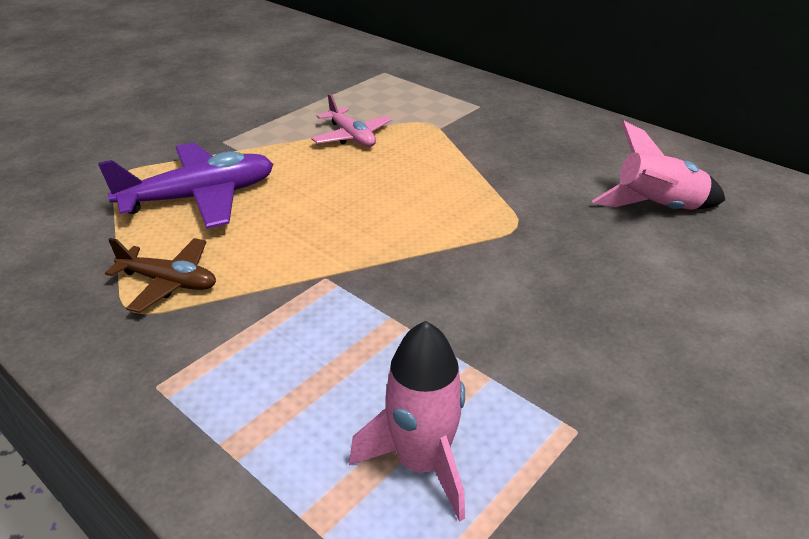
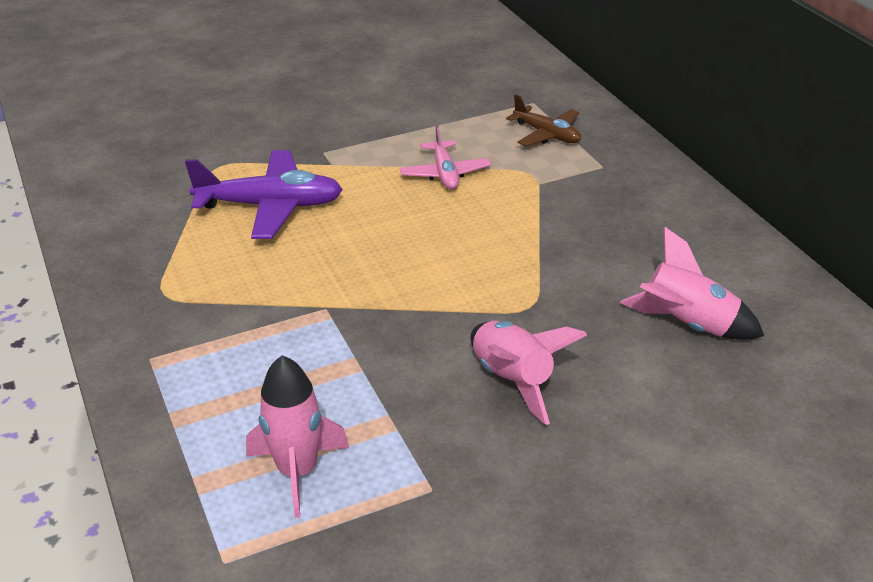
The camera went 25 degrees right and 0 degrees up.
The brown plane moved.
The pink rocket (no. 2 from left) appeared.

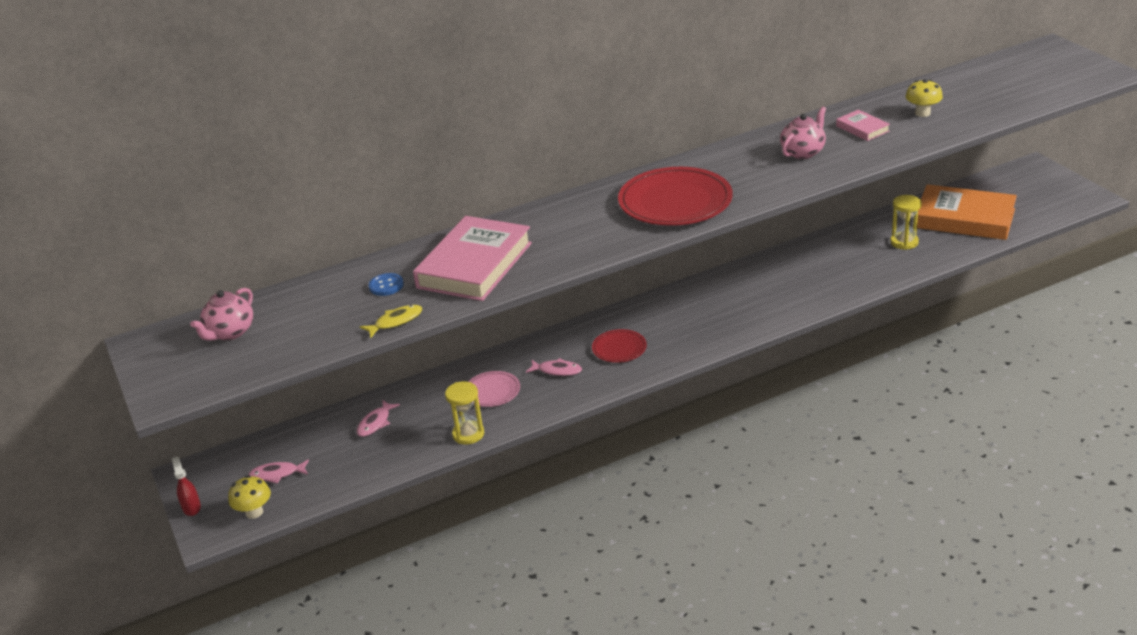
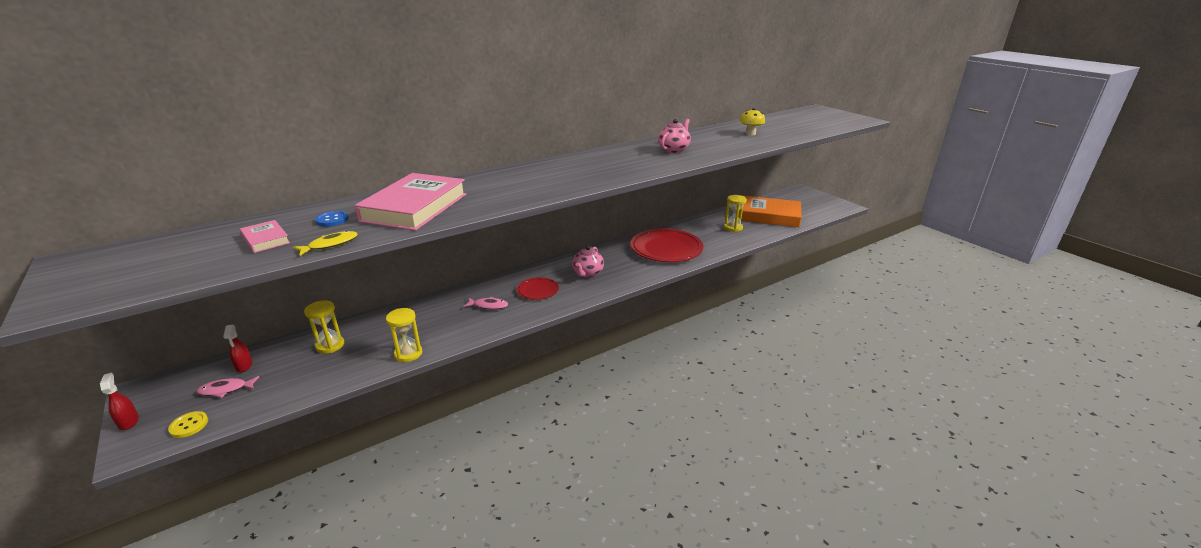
The camera went 10 degrees left and 5 degrees down.
The pink teapot (no. 1 from left) moved.
The yellow mushroom (no. 1 from left) was replaced by the yellow button.
The pink fish (no. 2 from left) was replaced by the yellow hourglass (no. 1 from left).
The pink plate disappeared.
The red plate (no. 2 from left) moved.
The pink book (no. 2 from left in the first image) moved.
The red spray bottle (no. 2 from left) appeared.

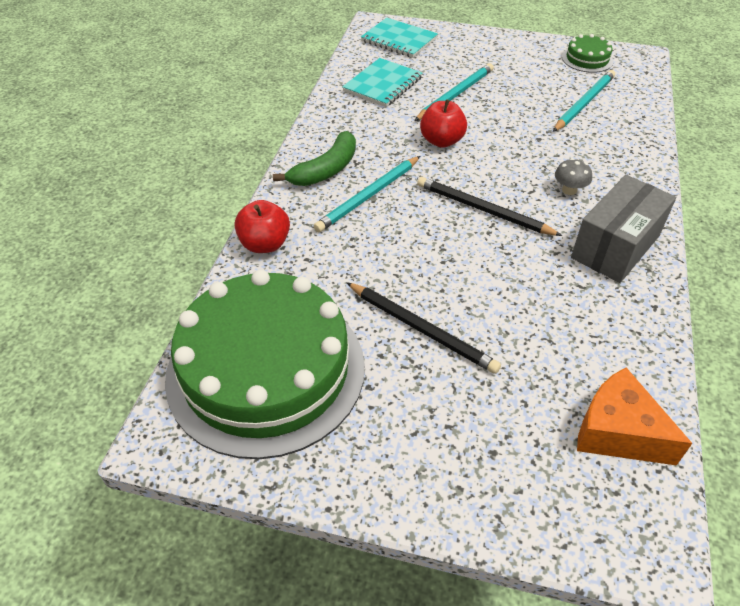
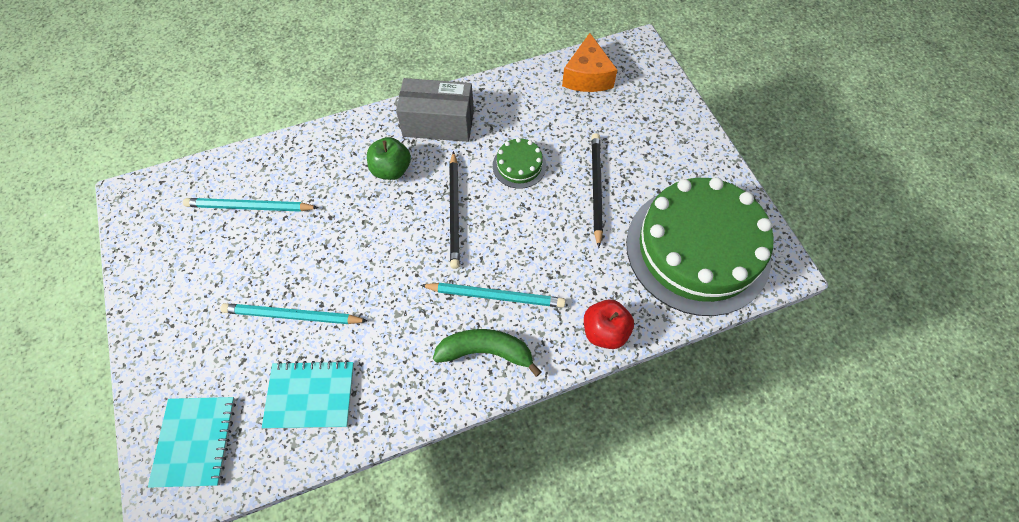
The camera went 125 degrees left and 15 degrees up.
The red apple (no. 2 from left) disappeared.
The grey mushroom was replaced by the green apple.
The green cake (no. 2 from left in the first image) moved.

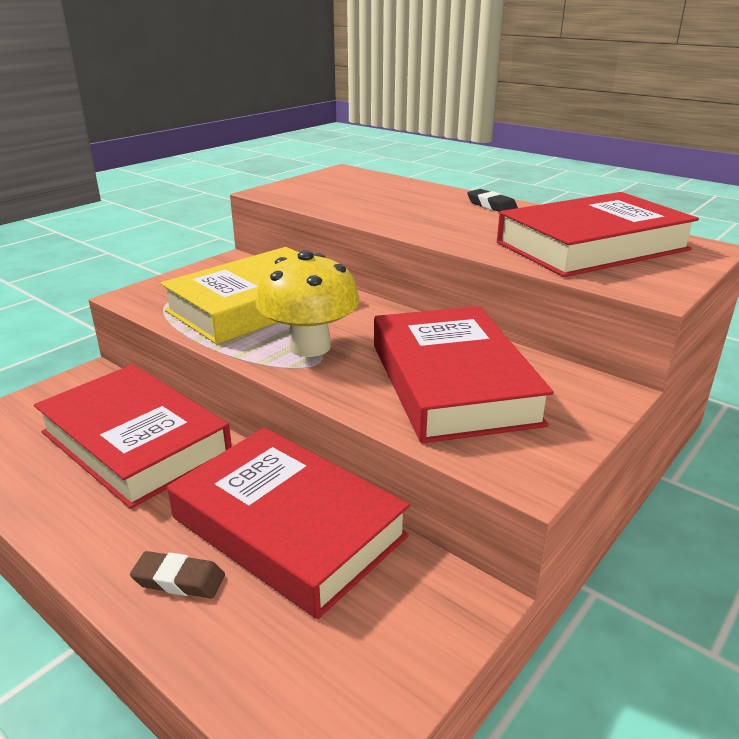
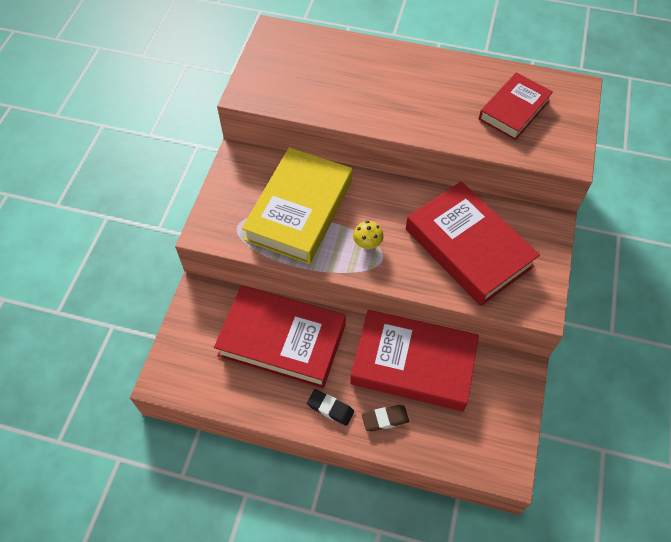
The camera went 25 degrees left and 30 degrees up.
The yellow mushroom changed to 0.46 times the size.
The black eraser moved.
The red book (no. 4 from left) changed to 0.61 times the size.

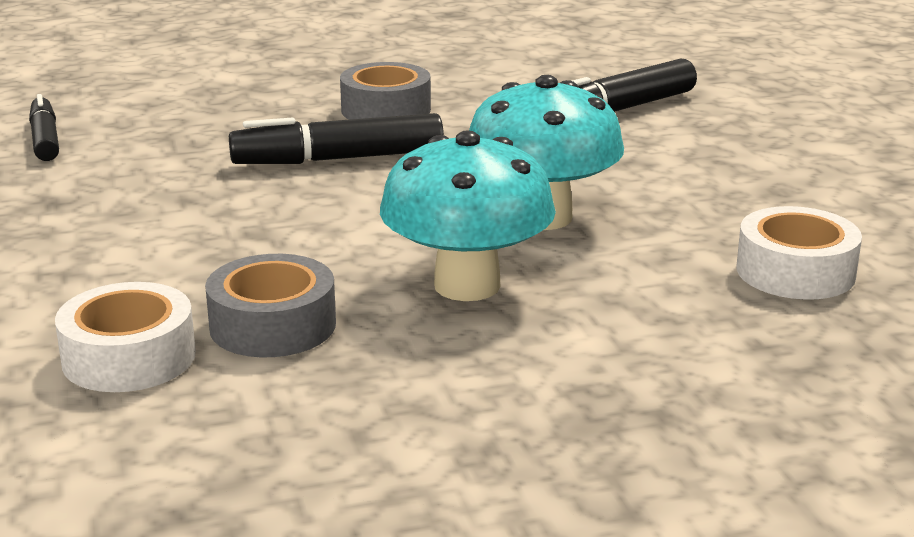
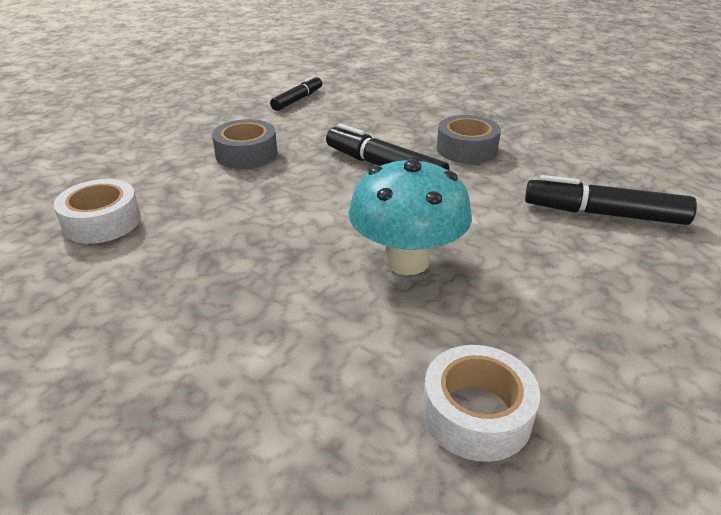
The camera went 50 degrees right and 10 degrees up.
The grey tape (no. 1 from left) moved.
The turquoise mushroom (no. 1 from left) disappeared.

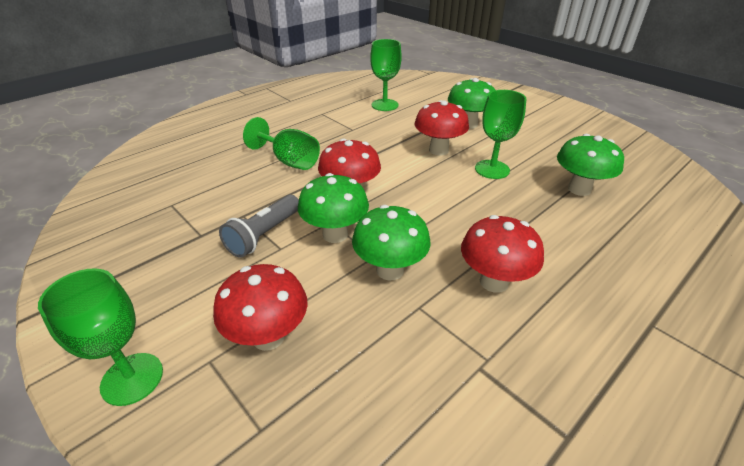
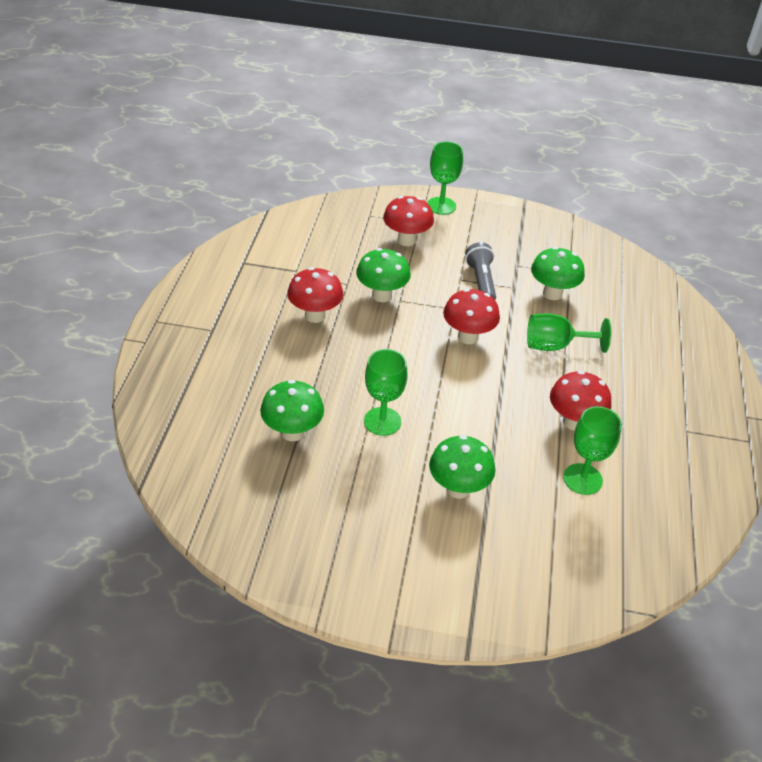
The camera went 140 degrees right and 5 degrees up.
The green mushroom (no. 1 from left in the first image) moved.
The red mushroom (no. 3 from left in the first image) moved.

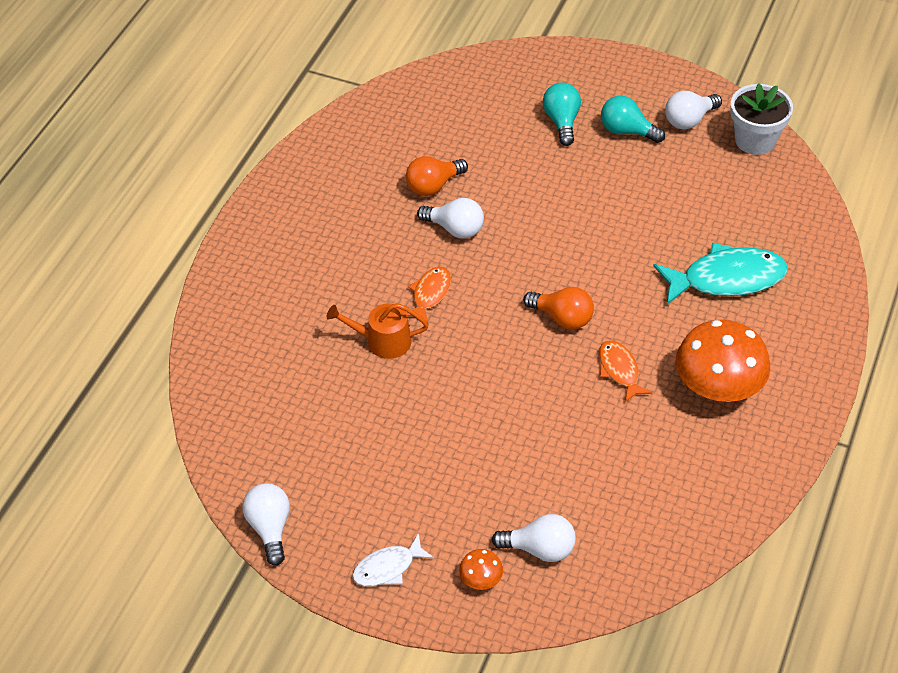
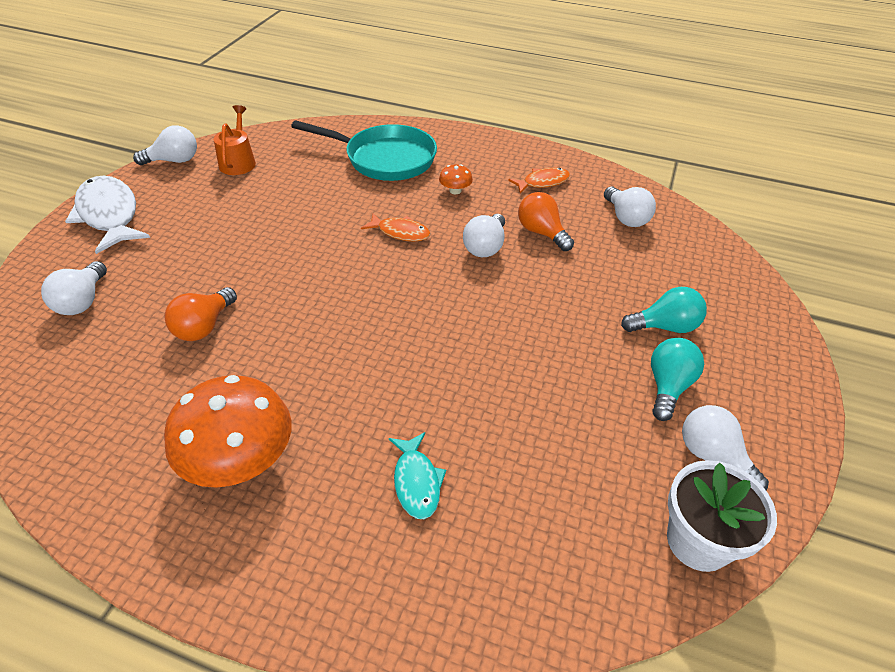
The camera went 85 degrees right and 5 degrees down.
The orange watering can moved.
The white fish changed to 1.81 times the size.
The orange mushroom (no. 1 from left in the first image) moved.
The orange light bulb (no. 2 from left in the first image) moved.
The orange fish (no. 2 from left) moved.
The turquoise fish changed to 0.55 times the size.
The turquoise pan appeared.
The white light bulb (no. 4 from left) appeared.

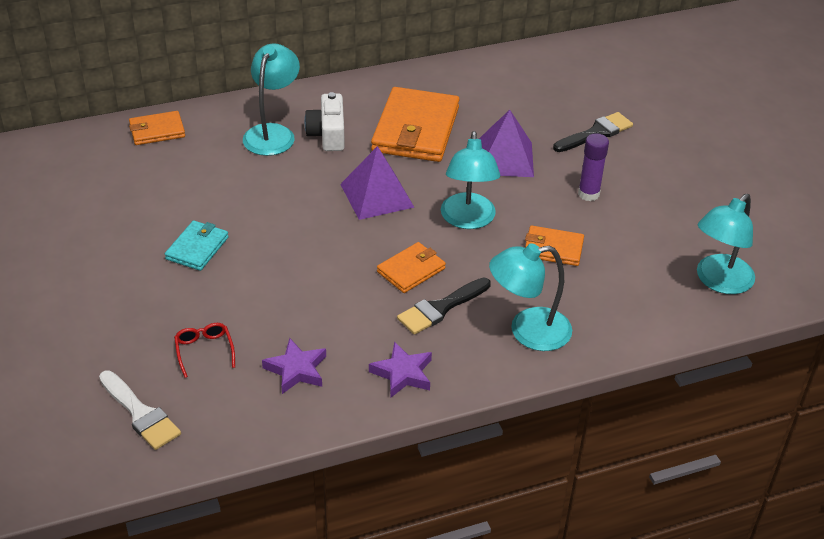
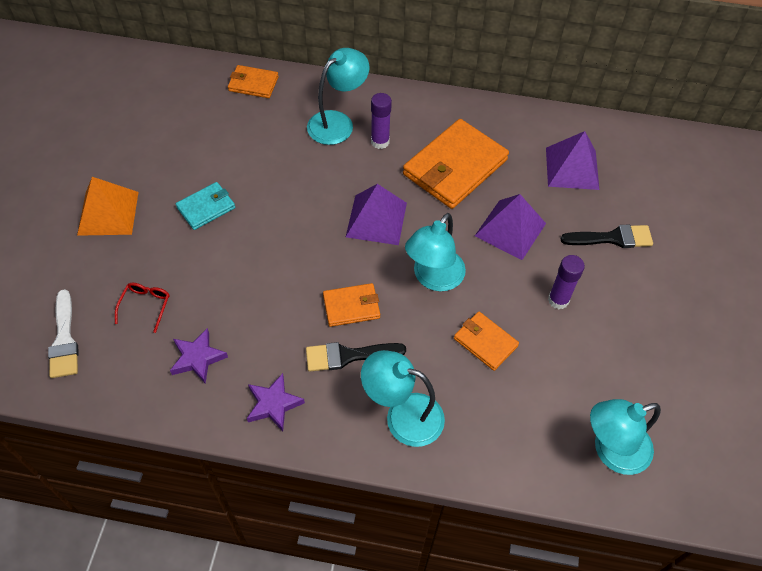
The camera went 30 degrees right and 15 degrees up.
The white camera was replaced by the purple glue stick (no. 1 from left).
The orange pyramid appeared.
The purple pyramid (no. 3 from left) appeared.

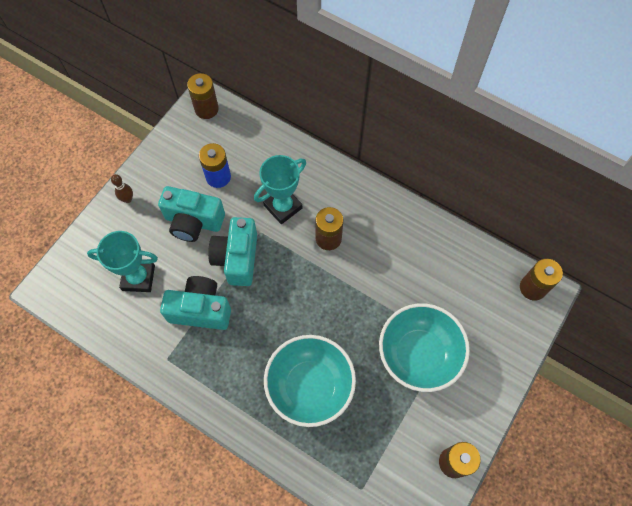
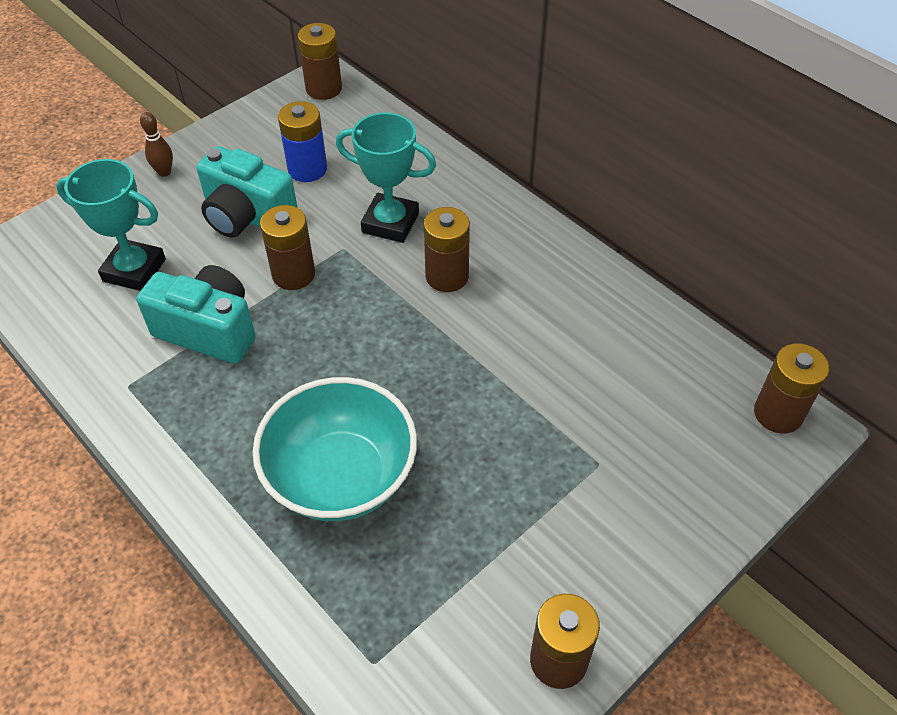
The camera went 15 degrees right and 15 degrees down.
The turquoise camera (no. 3 from left) was replaced by the brown battery (no. 1 from left).
The turquoise trophy (no. 2 from left) turned 45 degrees clockwise.
The turquoise bowl (no. 2 from left) disappeared.

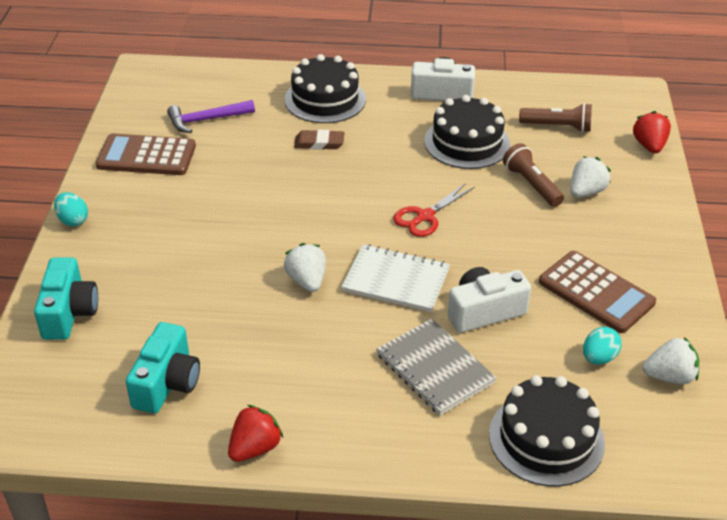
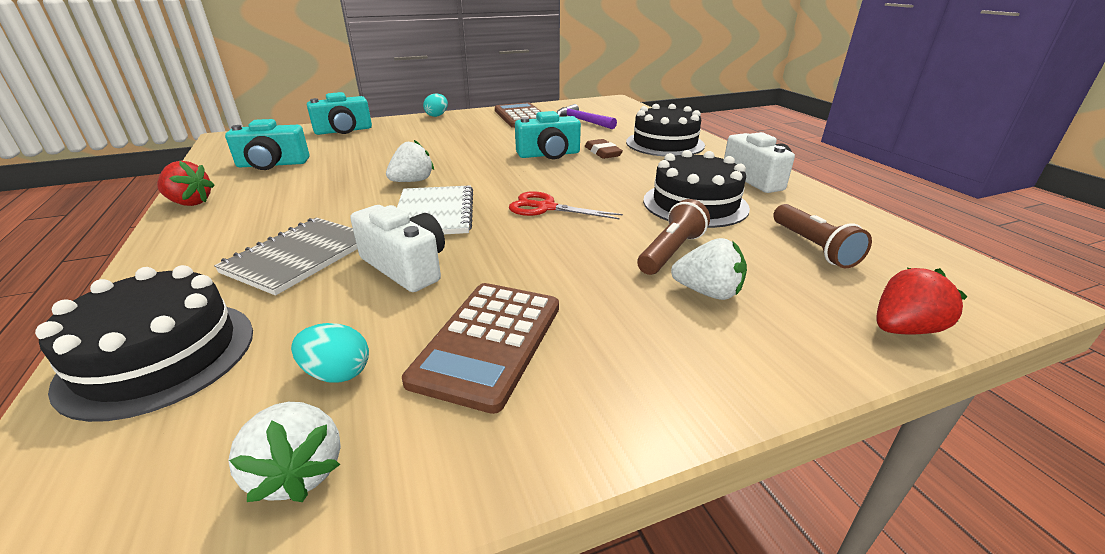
The camera went 65 degrees right and 10 degrees down.
The turquoise camera (no. 3 from left) appeared.

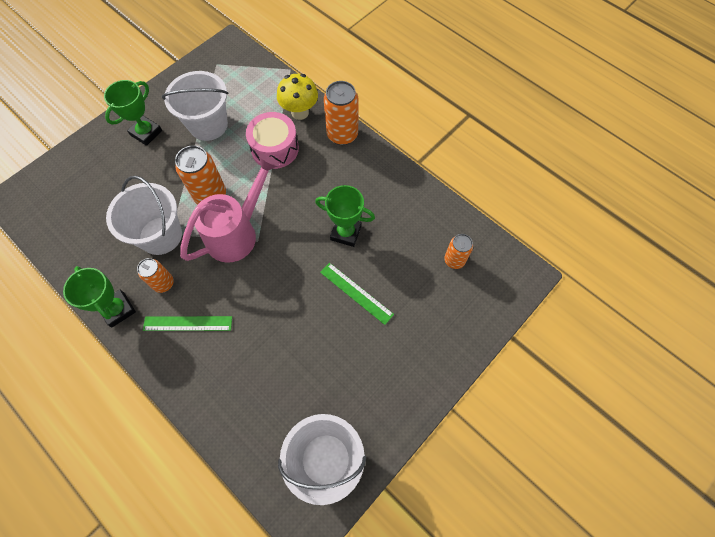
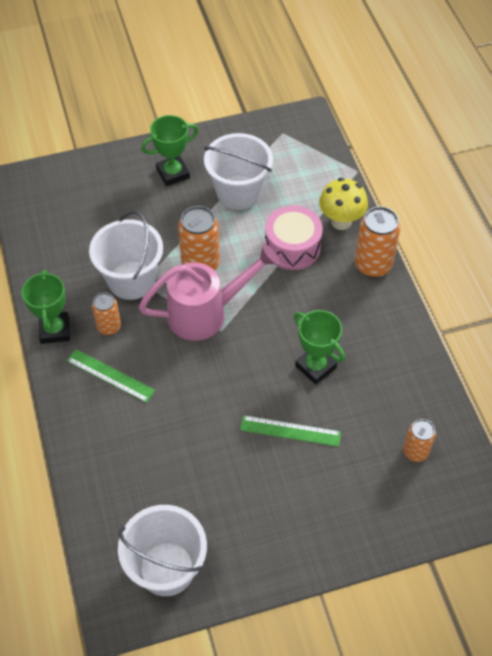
The camera went 30 degrees right and 10 degrees down.
The green ruler (no. 2 from left) turned 60 degrees counterclockwise.

